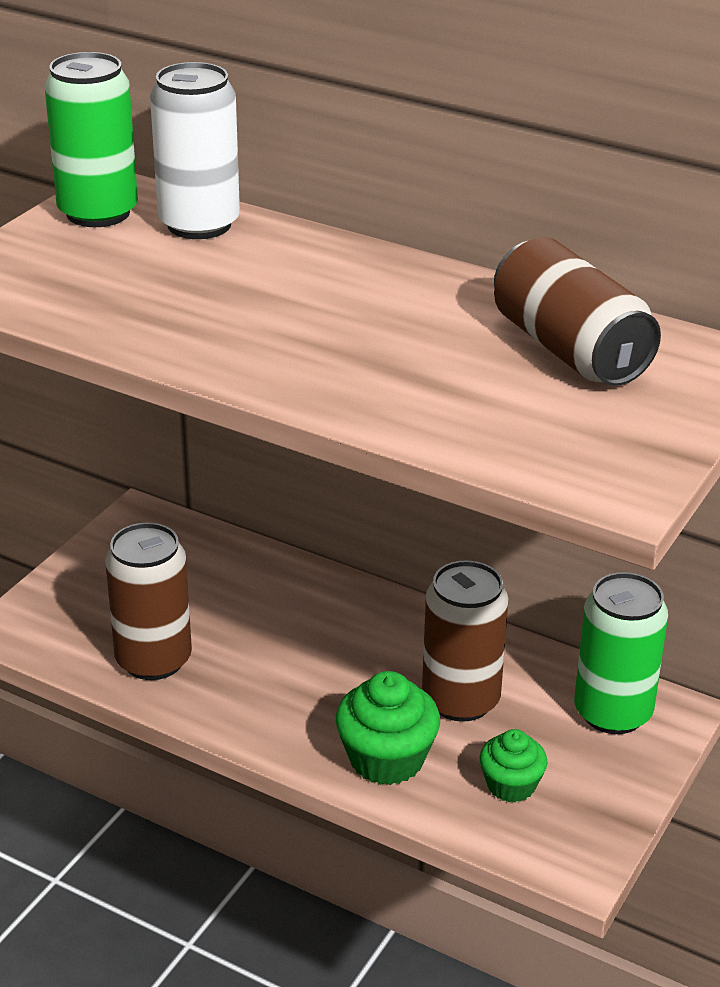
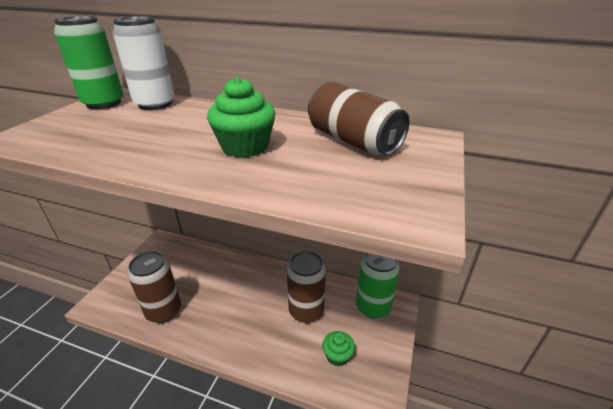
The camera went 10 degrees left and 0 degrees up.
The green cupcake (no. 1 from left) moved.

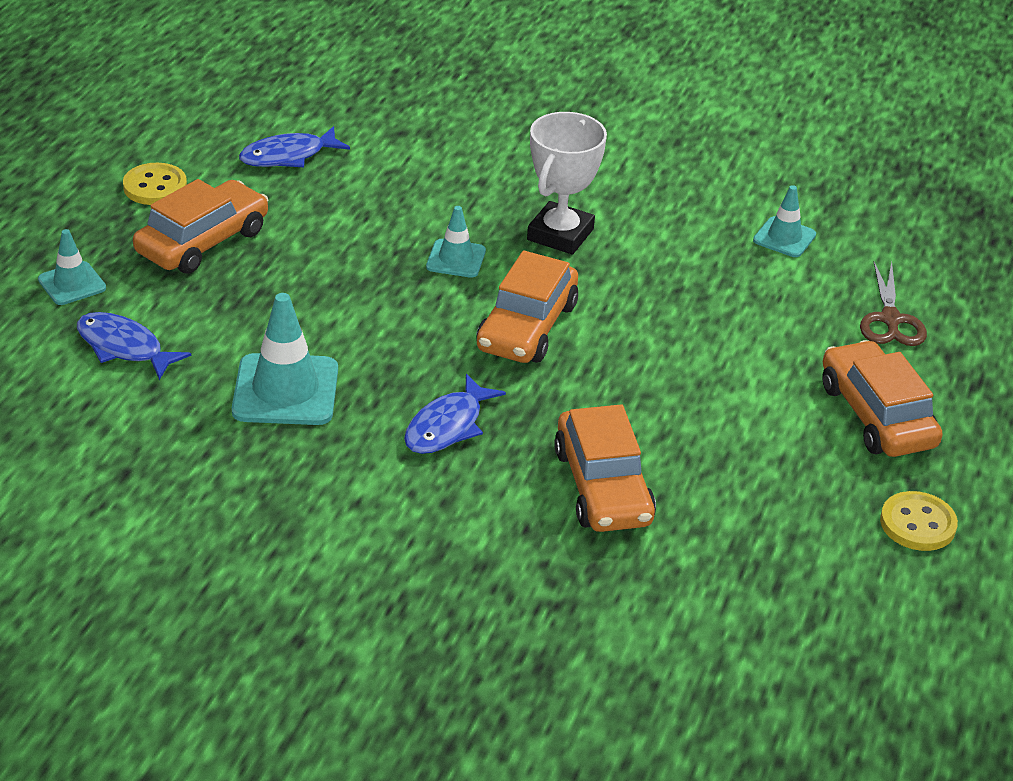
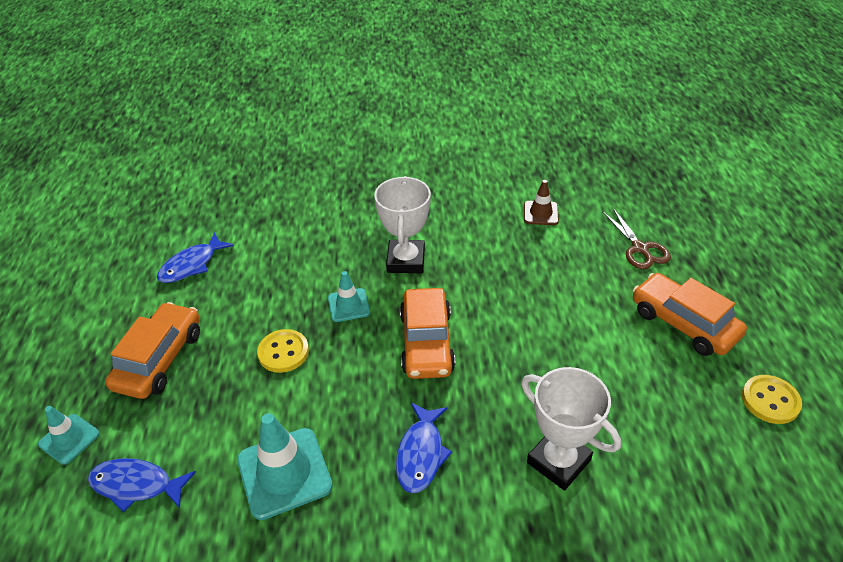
The camera went 20 degrees left and 5 degrees up.
The yellow button (no. 1 from left) moved.
The orange car (no. 3 from left) was replaced by the white trophy (no. 2 from left).
The turquoise traffic cone (no. 4 from left) became the brown traffic cone.

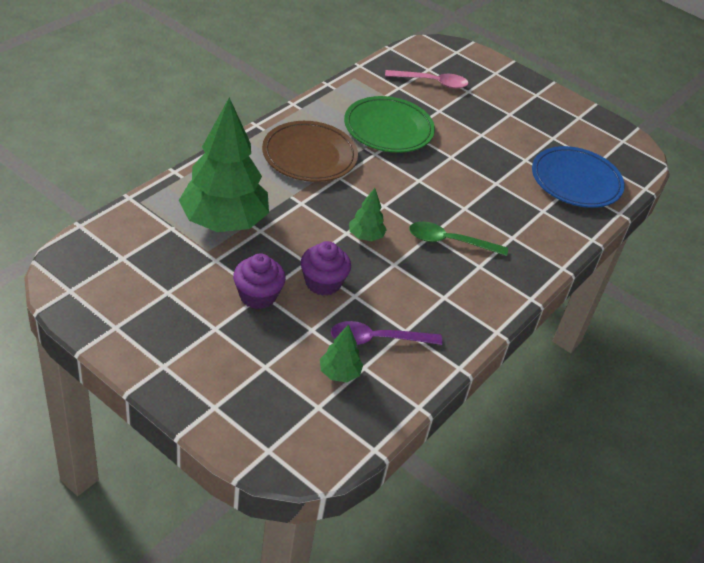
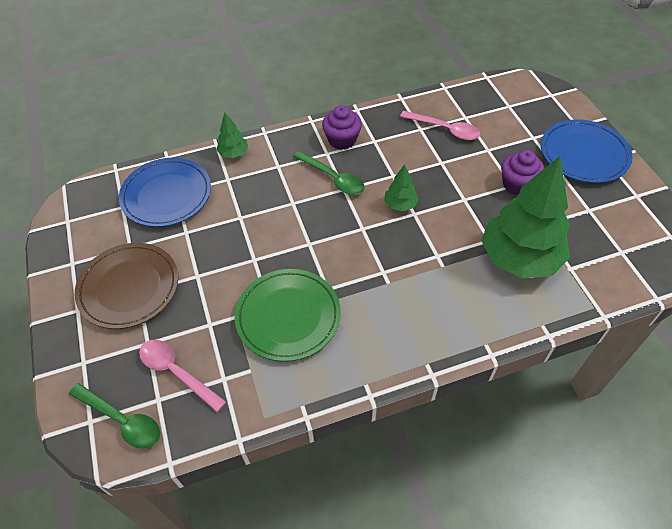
The camera went 140 degrees left and 10 degrees up.
The brown plate moved.
The purple cupcake (no. 2 from left in the first image) moved.
The green tree (no. 2 from left in the first image) moved.
The purple spoon became the pink spoon (no. 2 from left).
The green spoon (no. 1 from left) appeared.
The blue plate (no. 2 from left) appeared.

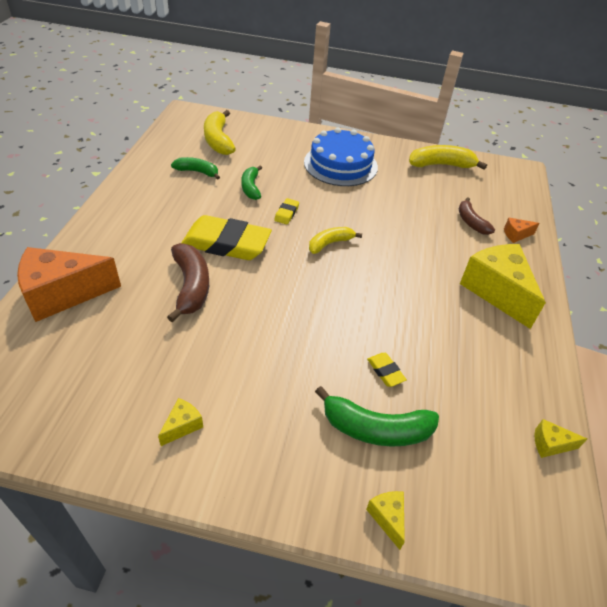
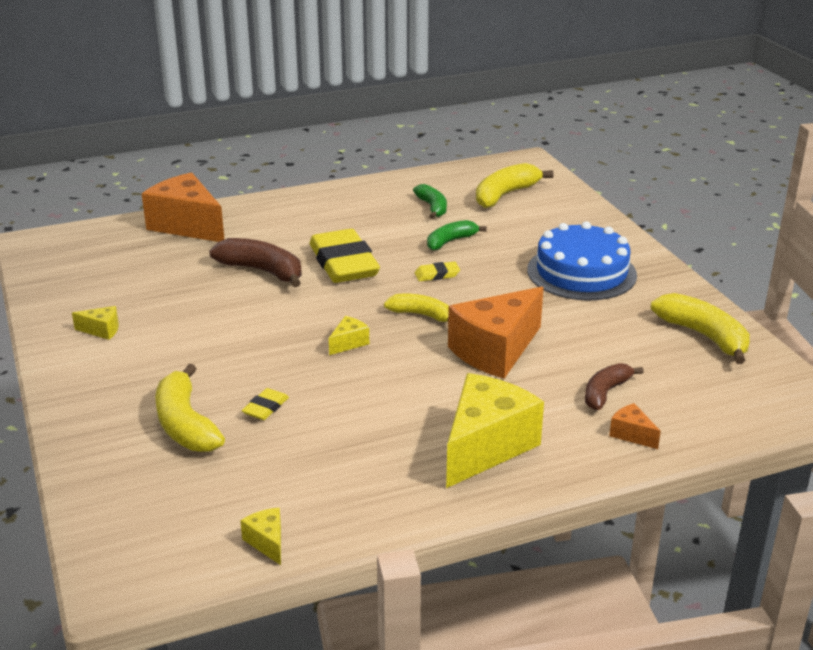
The camera went 60 degrees right and 15 degrees down.
The brown banana (no. 1 from left) turned 105 degrees counterclockwise.
The green banana (no. 3 from left) became the yellow banana (no. 1 from left).
The yellow cheese (no. 2 from left in the first image) moved.
The orange cheese (no. 2 from left) appeared.

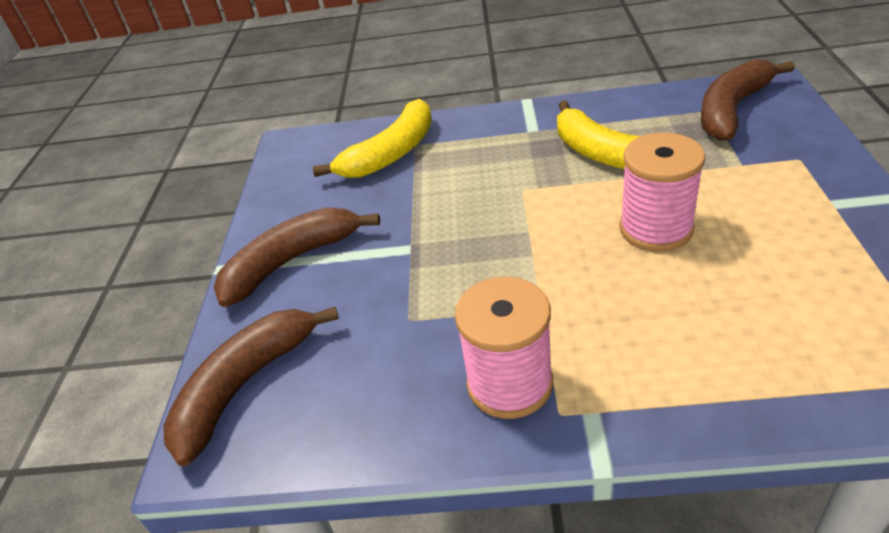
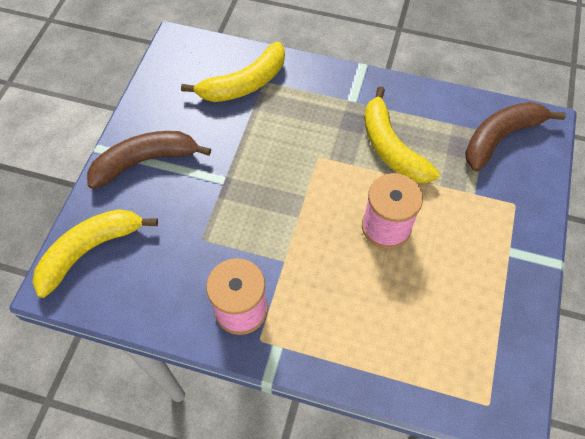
The camera went 10 degrees right and 20 degrees up.
The brown banana (no. 1 from left) became the yellow banana (no. 1 from left).

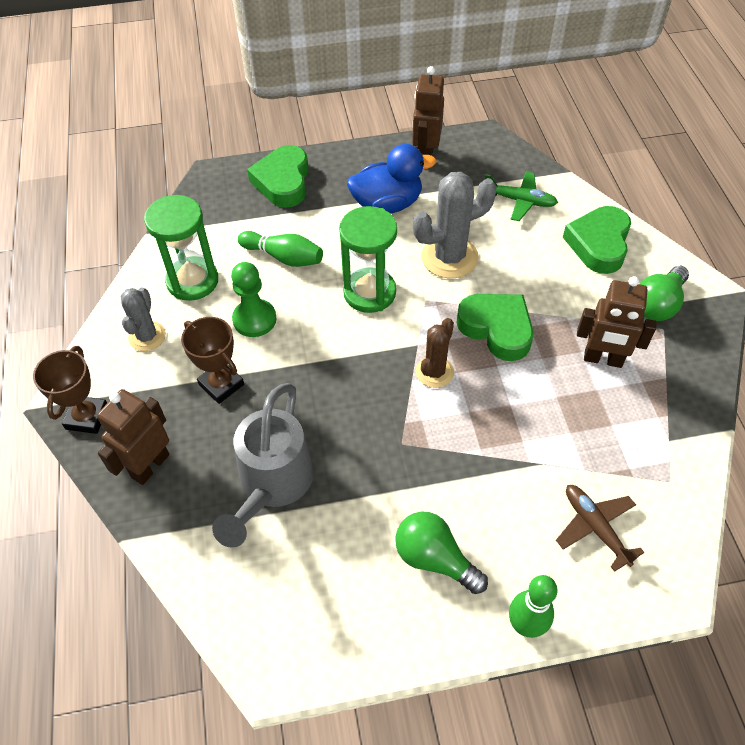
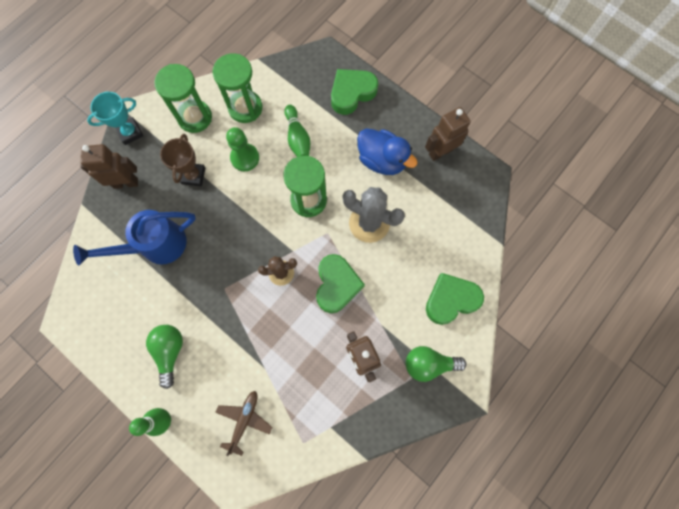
The camera went 50 degrees right and 20 degrees up.
The brown trophy (no. 1 from left) became the turquoise trophy.
The grey cactus (no. 1 from left) was replaced by the green hourglass (no. 1 from left).
The grey watering can became the blue watering can.
The green plane disappeared.

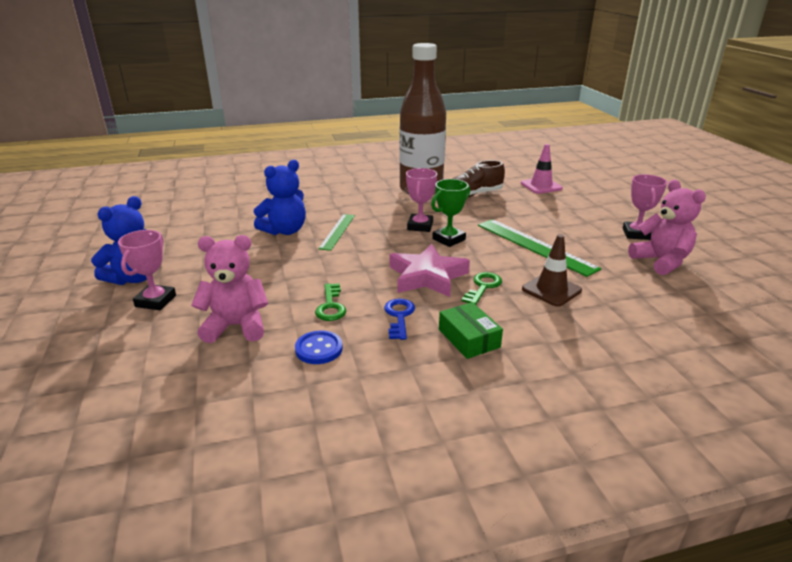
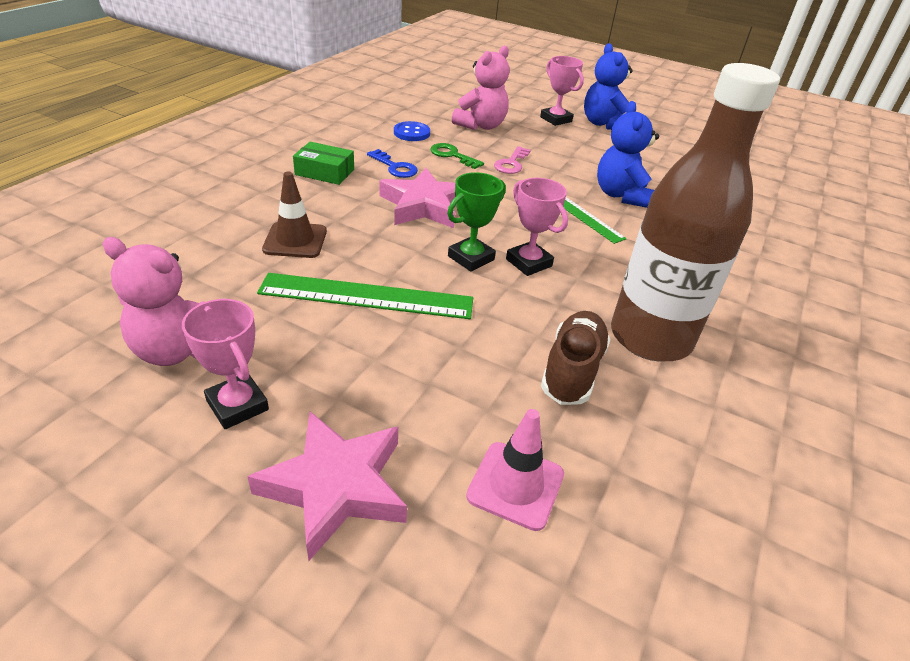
The camera went 130 degrees right and 10 degrees up.
The green trophy turned 45 degrees clockwise.
The green key (no. 2 from left) disappeared.
The pink star (no. 1 from left) appeared.
The pink key appeared.

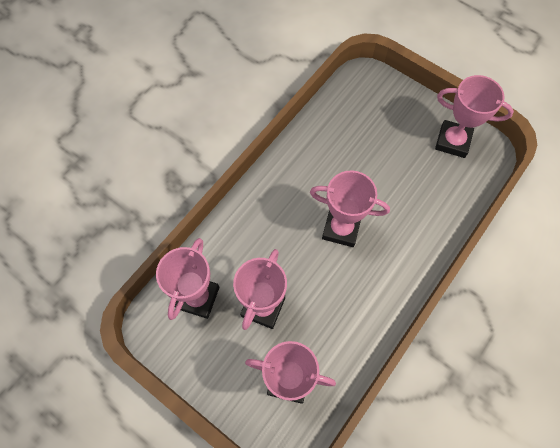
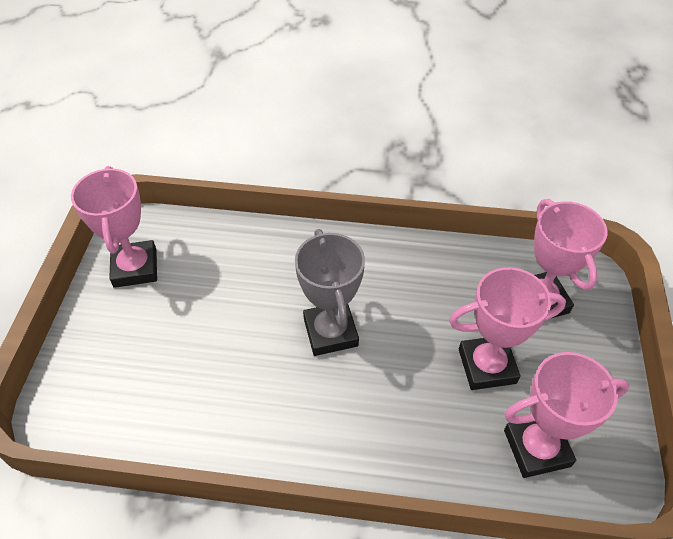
The camera went 120 degrees left and 15 degrees down.
The pink trophy (no. 4 from left) became the grey trophy.

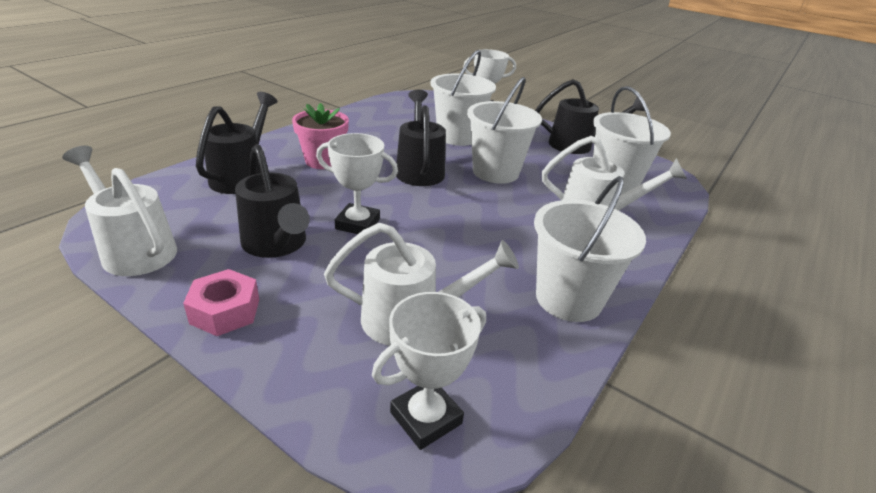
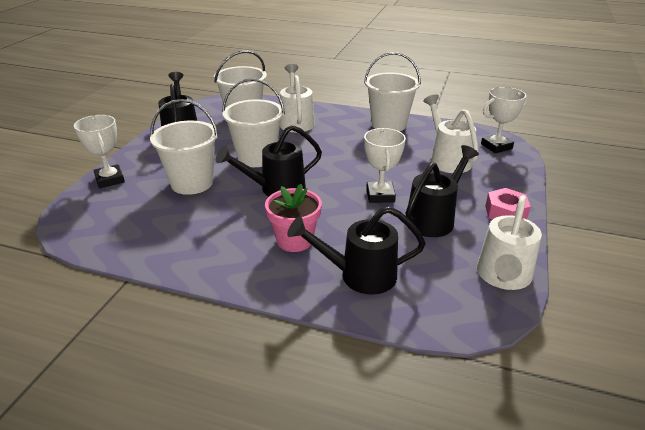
The camera went 105 degrees left and 0 degrees up.
The white trophy (no. 2 from left in the first image) turned 60 degrees counterclockwise.

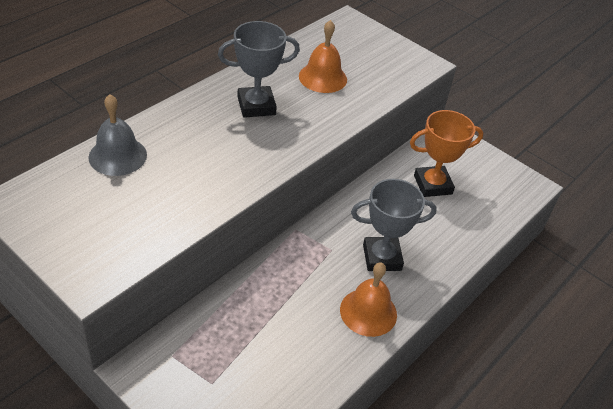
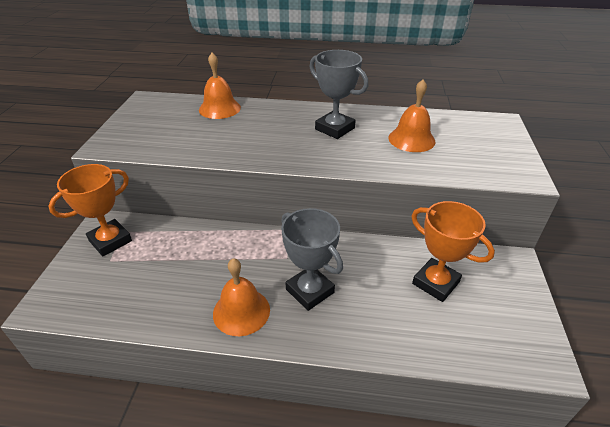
The camera went 60 degrees right and 5 degrees down.
The grey bell became the orange bell (no. 1 from left).
The orange trophy (no. 1 from left) appeared.

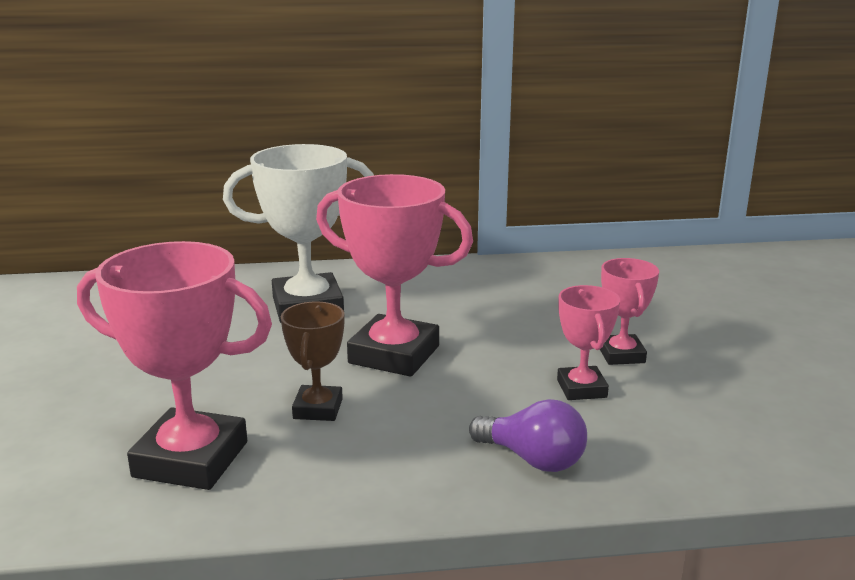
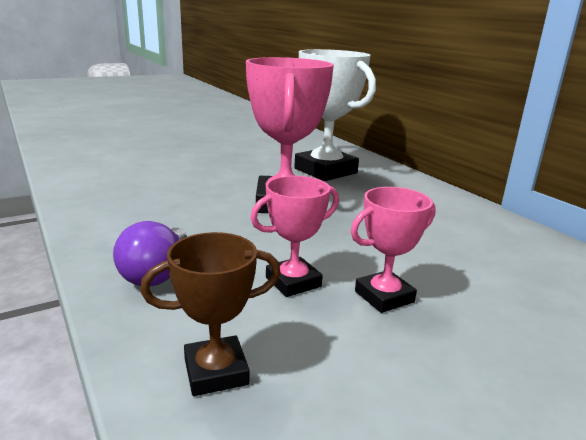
The camera went 65 degrees right and 0 degrees up.
The pink trophy (no. 1 from left) disappeared.
The brown trophy moved.

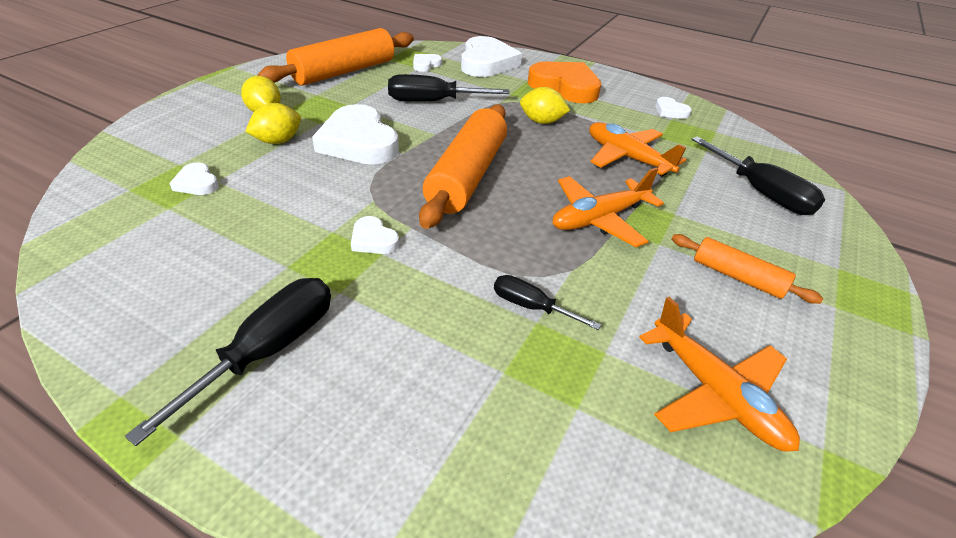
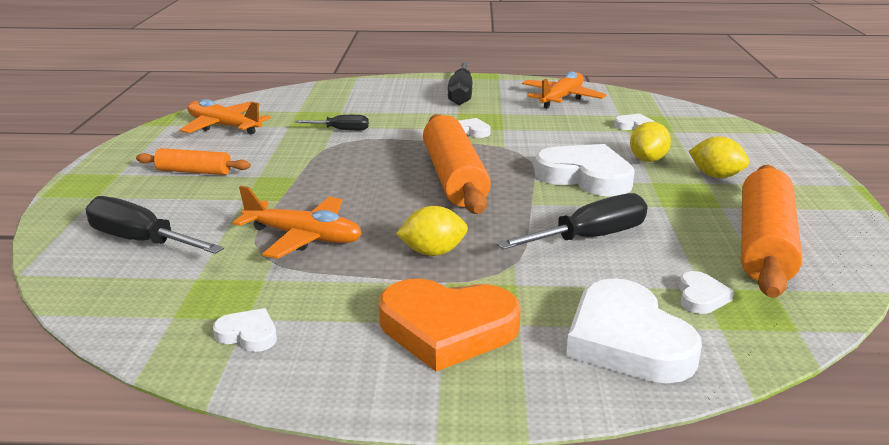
The camera went 155 degrees right and 15 degrees down.
The orange plane (no. 1 from left in the first image) moved.

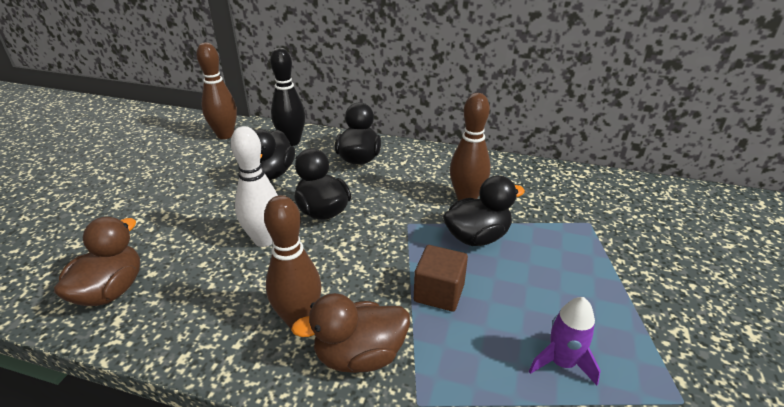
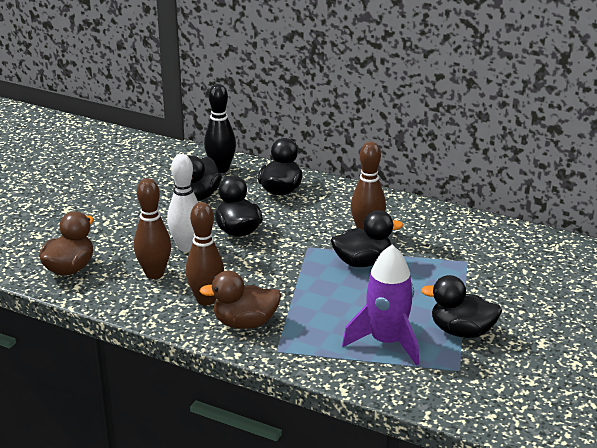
The camera went 10 degrees right and 5 degrees down.
The brown bowling pin (no. 1 from left) moved.
The brown cube disappeared.
The purple rocket changed to 1.69 times the size.
The black duck (no. 5 from left) appeared.

